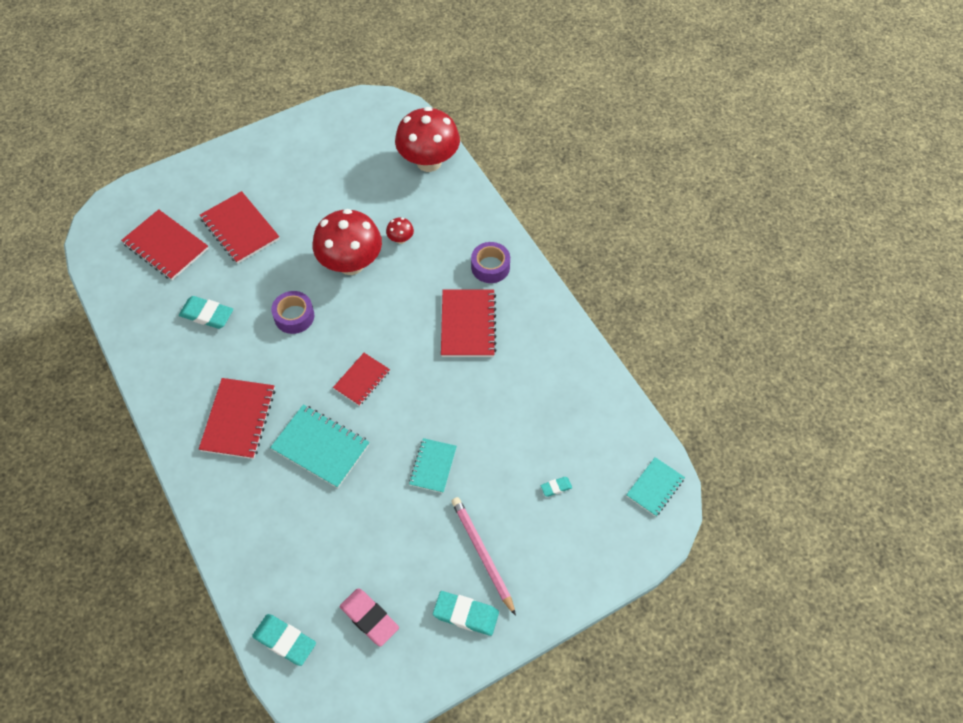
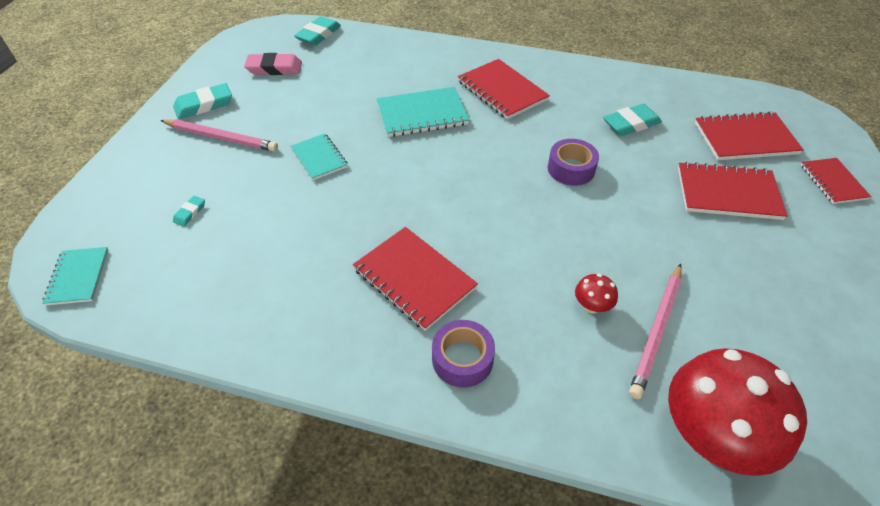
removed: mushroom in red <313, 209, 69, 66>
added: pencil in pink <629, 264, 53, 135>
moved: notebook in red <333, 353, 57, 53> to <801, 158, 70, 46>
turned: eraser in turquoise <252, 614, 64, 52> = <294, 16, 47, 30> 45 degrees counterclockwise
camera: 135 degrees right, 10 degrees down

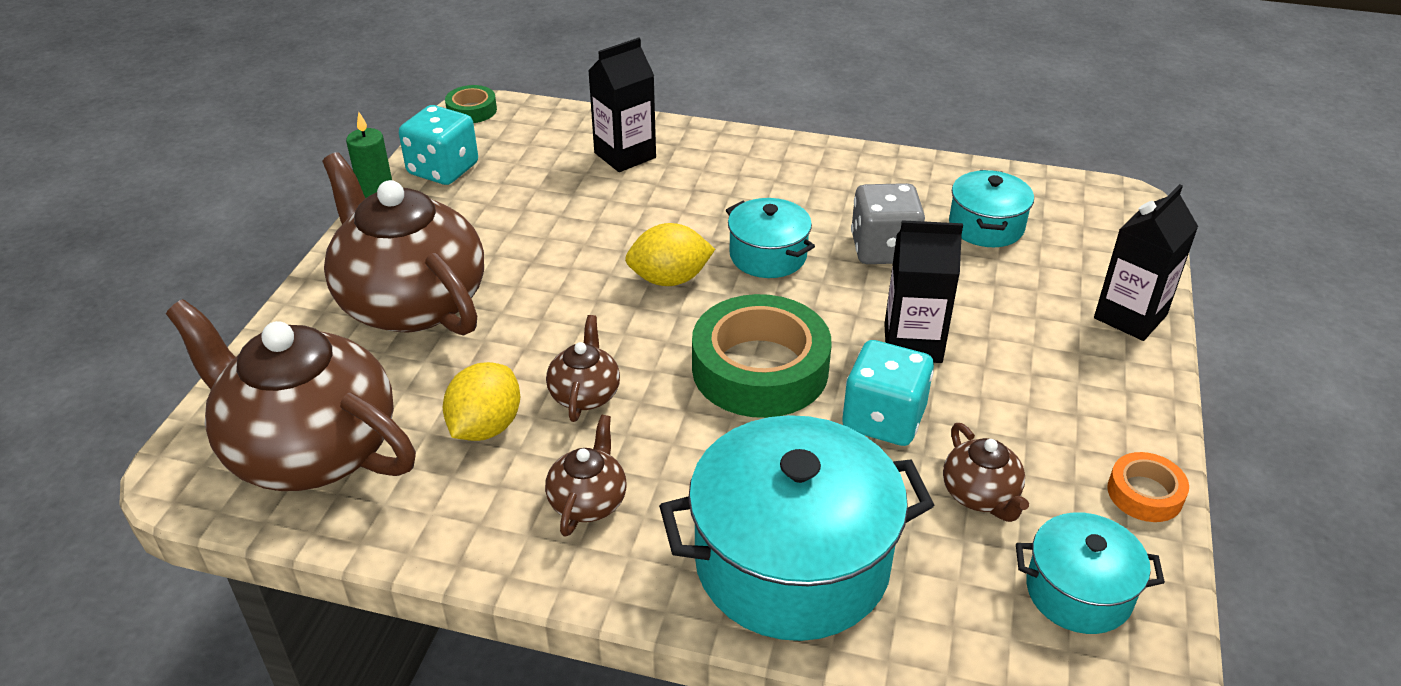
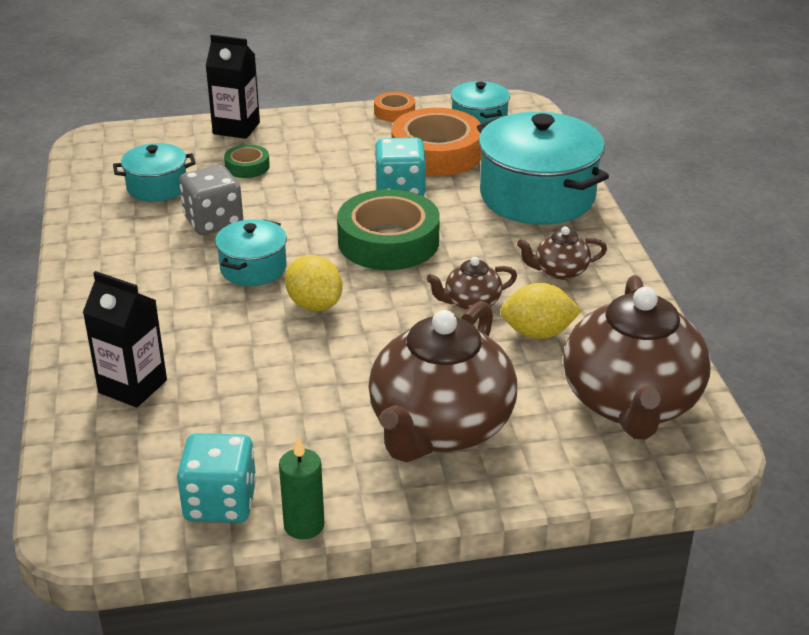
removed: carton in black <884, 220, 79, 143>
moved: tape in green <445, 85, 52, 38> to <224, 144, 46, 34>
replaced: teapot in brown <943, 423, 86, 99> to tape in orange <391, 108, 90, 68>
camera: 115 degrees left, 5 degrees down

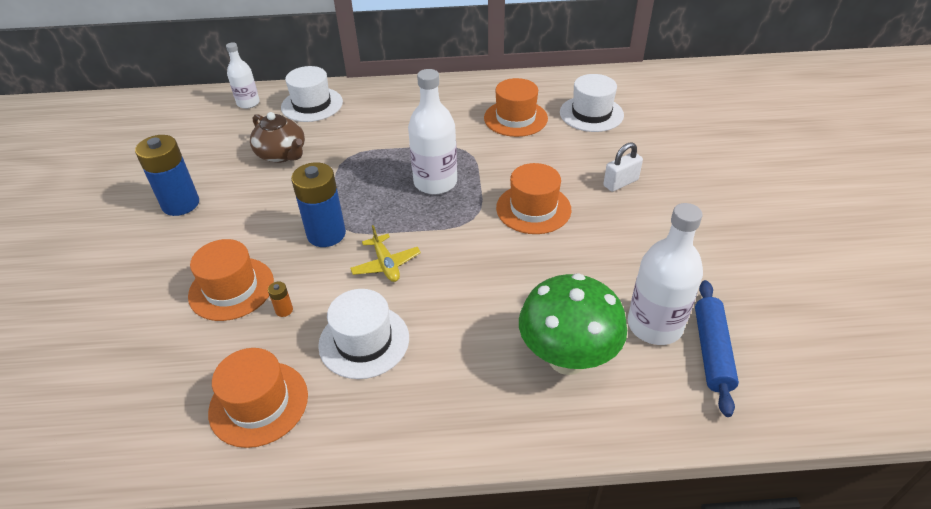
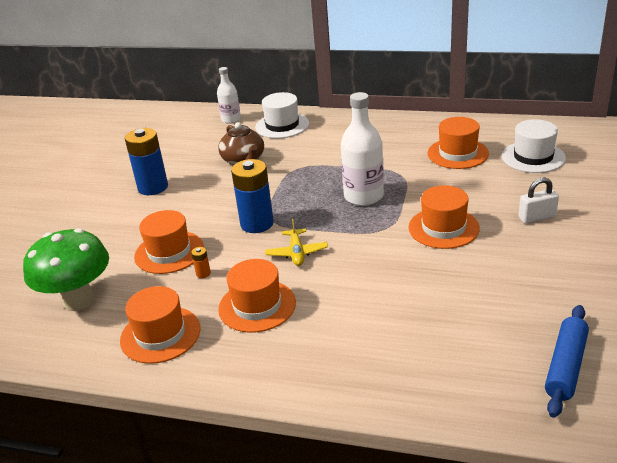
removed: bottle in white <628, 203, 75, 142>
moved: mushroom in green <519, 273, 108, 102> to <23, 228, 86, 83>
recoloured: hat in white <318, 289, 91, 90> to hat in orange <218, 259, 78, 74>
camera: 20 degrees right, 10 degrees down

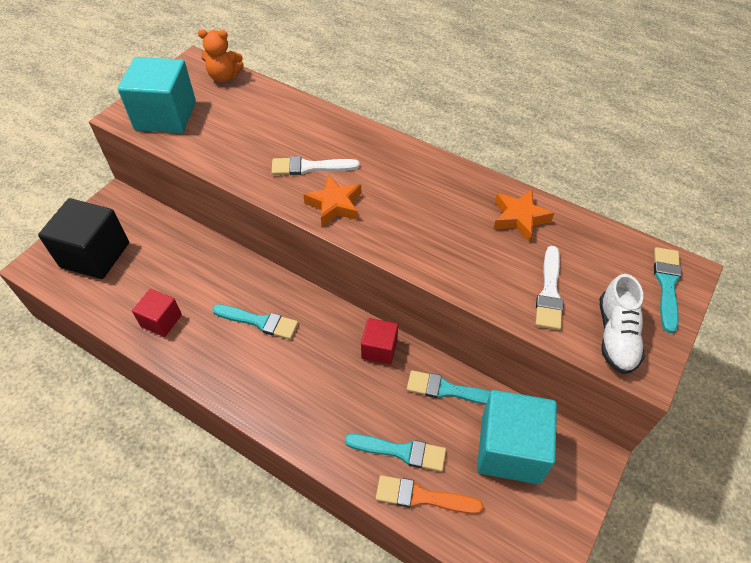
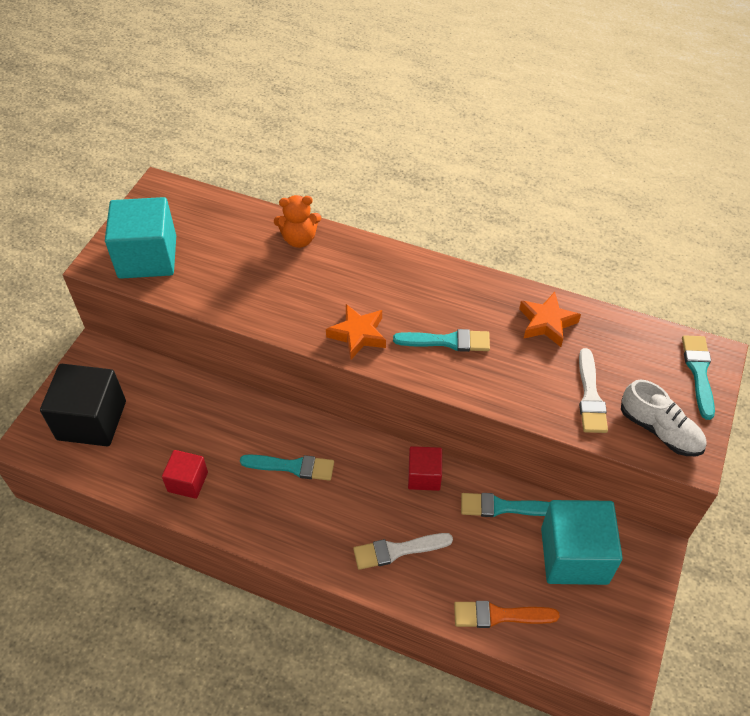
moved: teddy bear in orange <198, 29, 46, 53> to <274, 195, 47, 53>; brush in white <271, 156, 89, 19> to <353, 533, 100, 37>; brush in turquoise <345, 434, 101, 38> to <393, 329, 97, 23>
turned: shoe in white <600, 274, 45, 100> = <621, 379, 86, 77> 45 degrees counterclockwise
camera: 10 degrees left, 0 degrees up

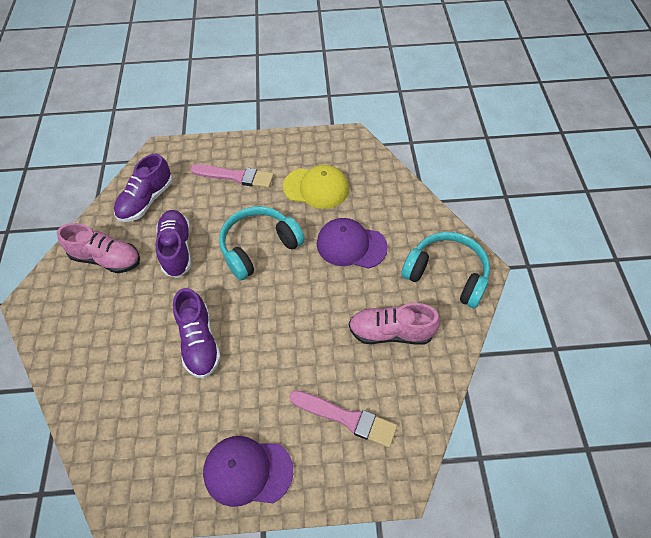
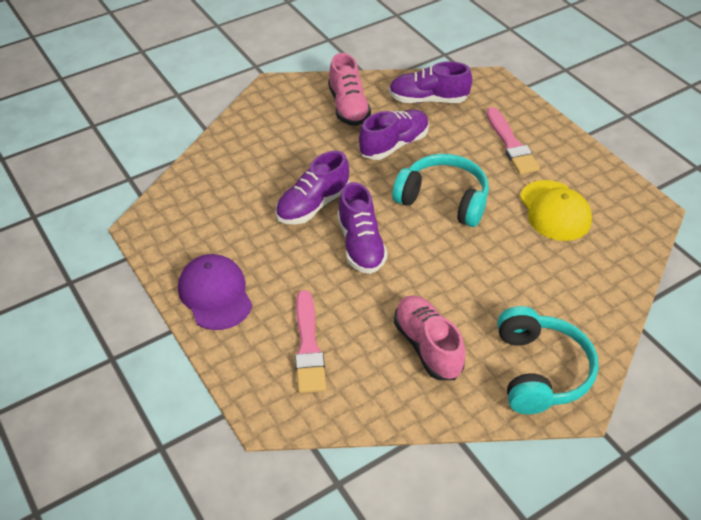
removed: cap in purple <317, 218, 71, 51>
added: shoe in purple <337, 182, 51, 92>
camera: 60 degrees right, 10 degrees down

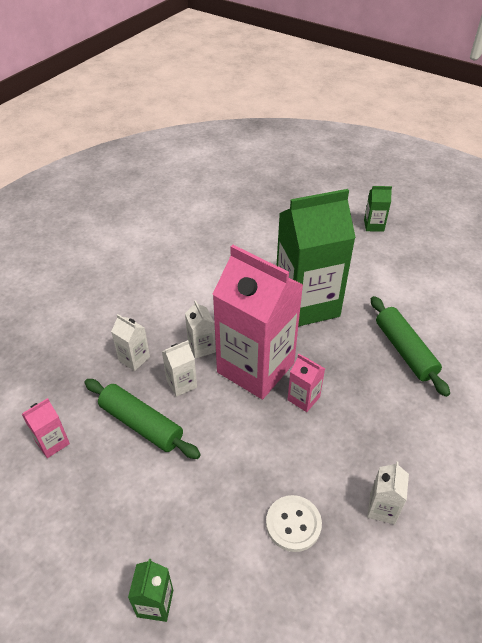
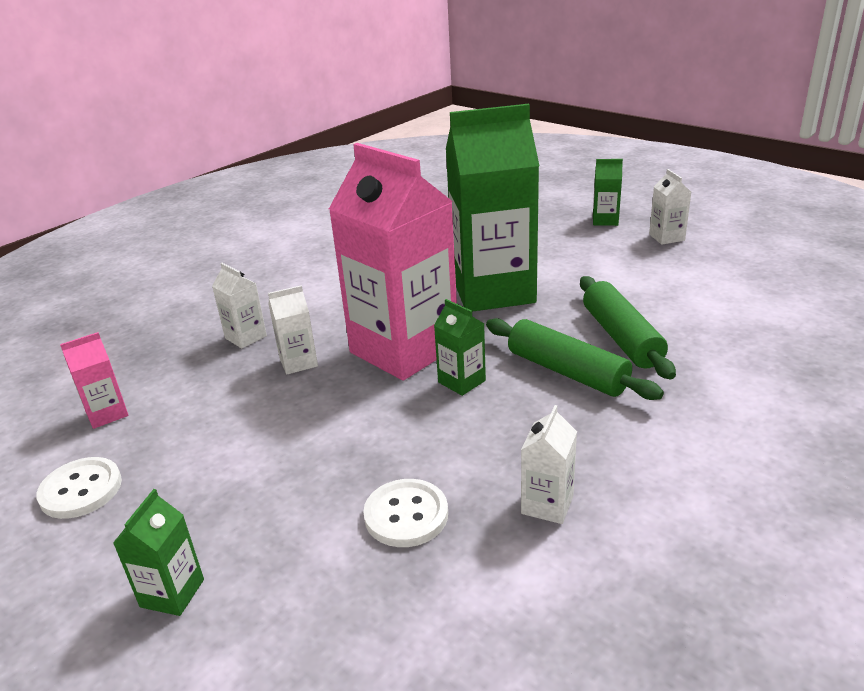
added: button in white <36, 457, 86, 62>
moved: carton in white <185, 300, 31, 59> to <649, 169, 42, 76>; rolling pin in green <84, 379, 117, 80> to <486, 318, 178, 82>
recoloured: carton in pink <287, 354, 38, 58> to carton in green <434, 299, 52, 97>
camera: 10 degrees right, 15 degrees down

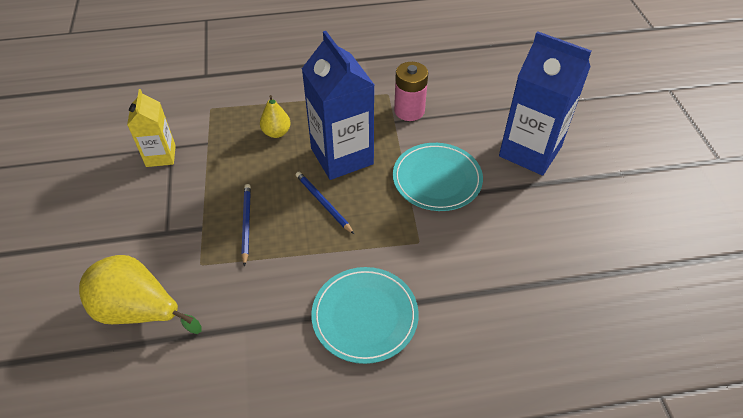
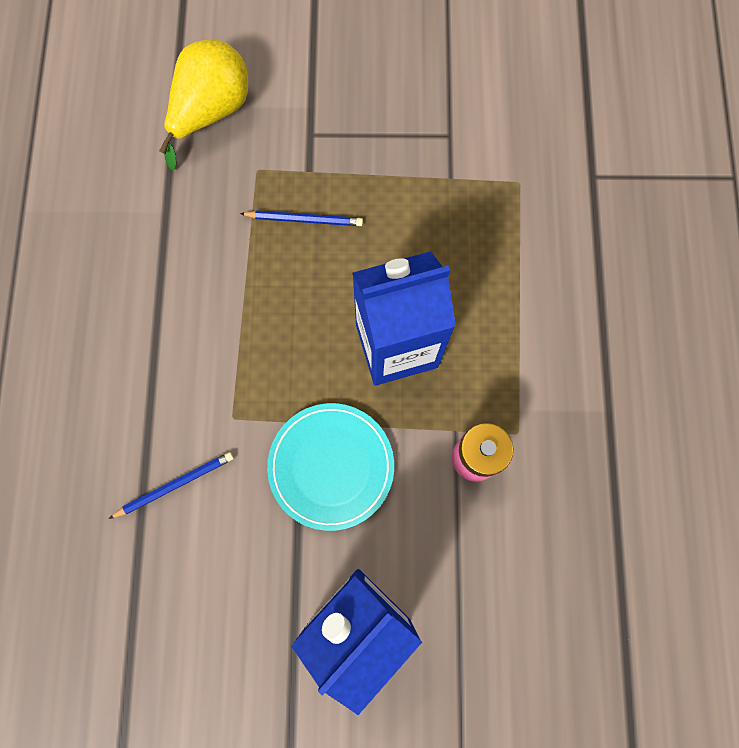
removed: carton in yellow <127, 89, 49, 78>; pear in yellow <260, 95, 31, 43>; plate in turquoise <311, 267, 108, 97>
moved: pencil in blue <296, 172, 58, 62> to <109, 452, 125, 67>
camera: 100 degrees right, 25 degrees up

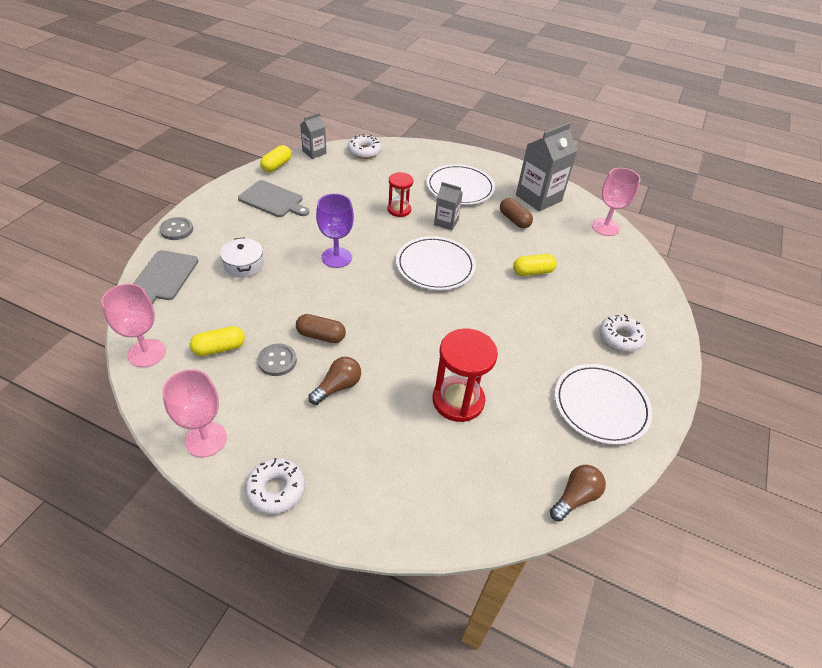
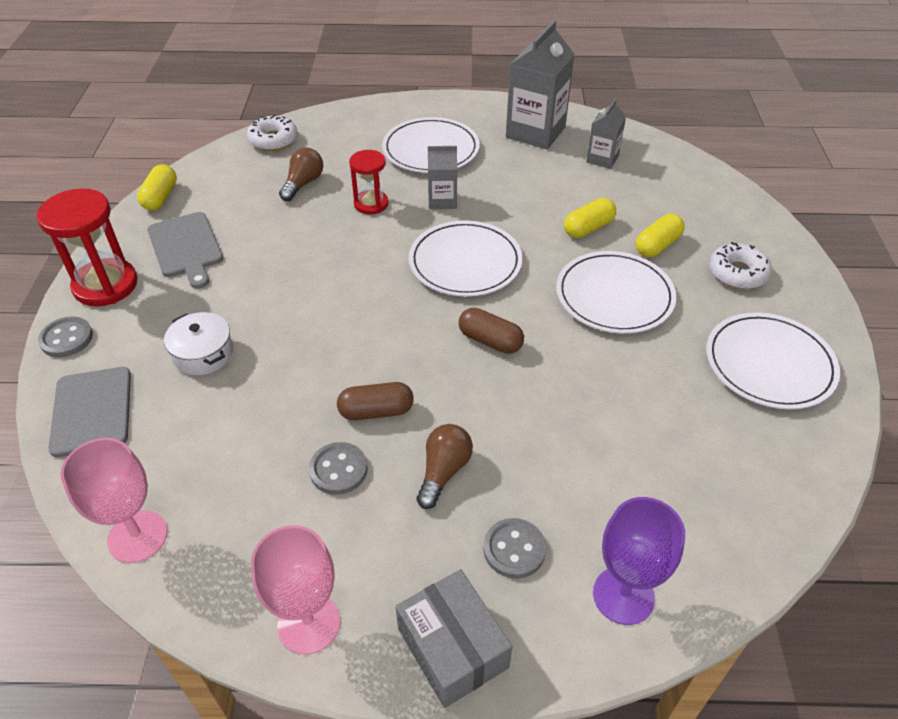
removed: goblet in pink <592, 168, 49, 68>
added: plate in white <556, 251, 121, 83>; button in grey <483, 518, 63, 60>
moved: carton in grey <300, 113, 26, 46> to <586, 99, 40, 70>; goblet in purple <316, 193, 38, 75> to <593, 497, 92, 128>; capsule in brown <500, 198, 33, 30> to <459, 308, 65, 46>; capsule in yellow <190, 326, 55, 30> to <636, 214, 49, 43>; hourglass in red <433, 328, 65, 94> to <37, 188, 101, 118>; light bulb in brown <550, 465, 56, 57> to <279, 147, 44, 54>
replaced: donut in white <245, 458, 60, 56> to box in grey <395, 569, 117, 139>
turned: cutting board in grey <238, 180, 71, 37> = <147, 212, 76, 77> 60 degrees clockwise
camera: 20 degrees left, 0 degrees up

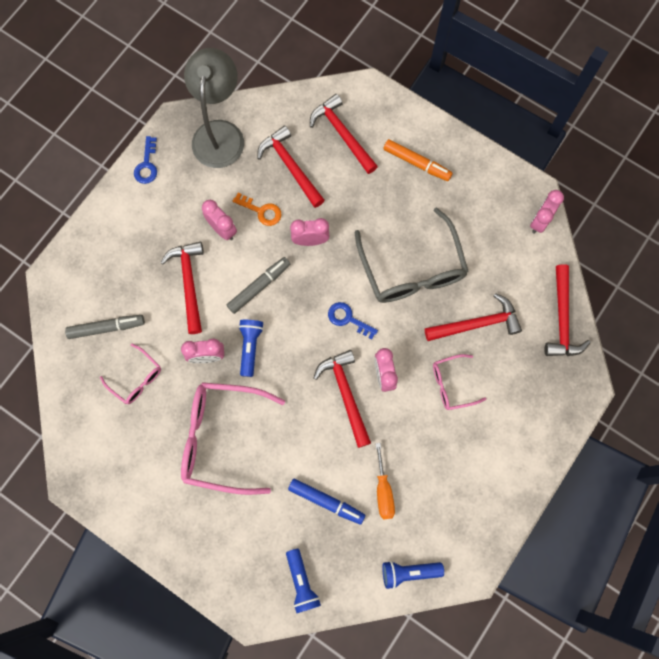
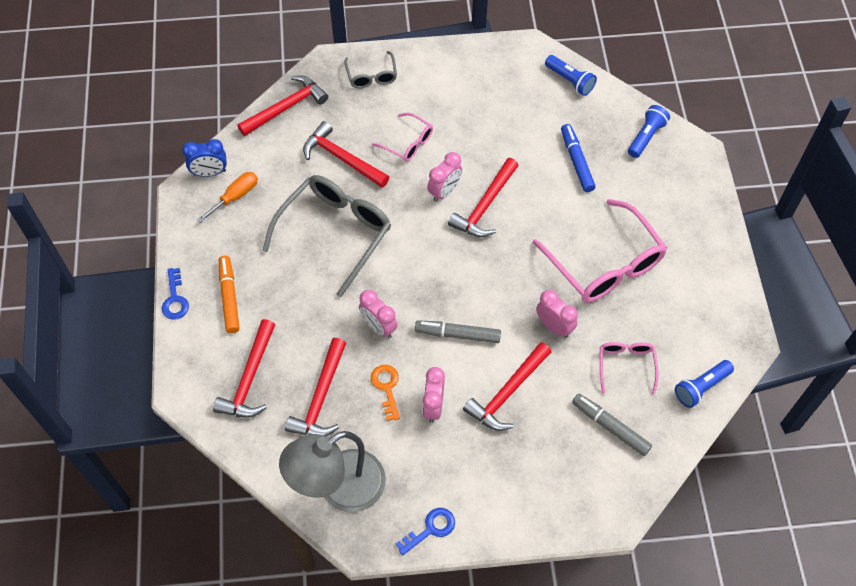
added: glasses in grey <344, 51, 53, 37>
moved: key in blue <328, 302, 50, 37> to <162, 268, 27, 52>; flashlight in blue <238, 320, 26, 57> to <675, 360, 59, 48>; screwdriver in orange <375, 443, 20, 77> to <197, 172, 61, 51>
recoloured: clock in pink <530, 190, 34, 44> to clock in blue <182, 139, 45, 38>
camera: 130 degrees left, 15 degrees down

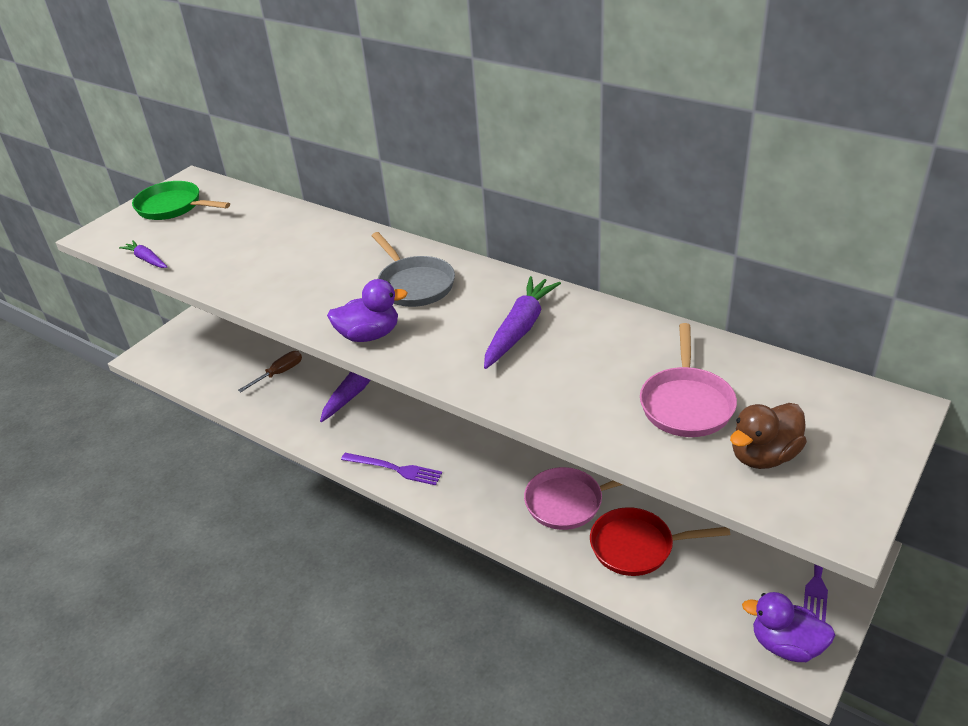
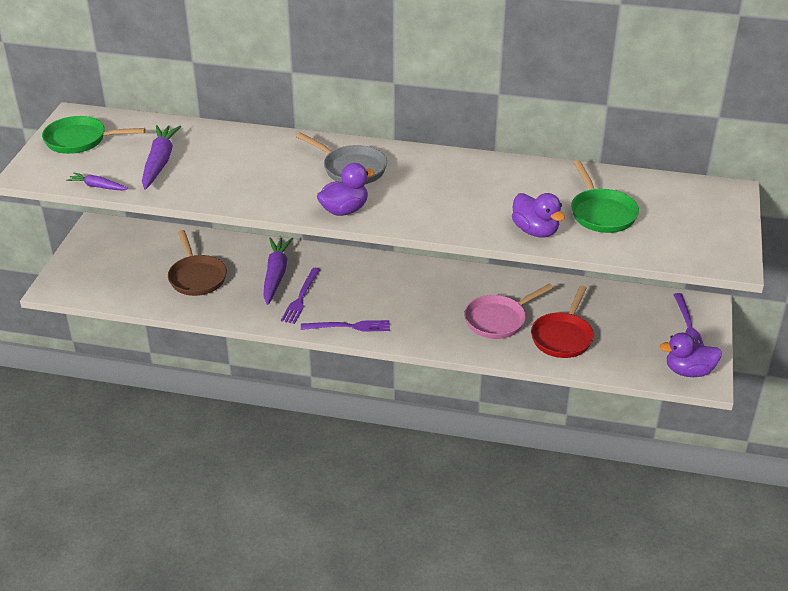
removed: duck in brown <730, 403, 77, 66>
added: duck in purple <512, 193, 53, 44>; fork in purple <281, 268, 39, 56>
moved: carrot in purple <484, 276, 77, 93> to <142, 125, 39, 65>
replaced: screwdriver in brown <238, 351, 64, 41> to pan in brown <168, 230, 59, 66>
recoloured: pan in pink <640, 323, 97, 114> to pan in green <571, 160, 68, 73>
turned: pan in red <590, 507, 140, 69> = <531, 285, 63, 73> 45 degrees counterclockwise
camera: 25 degrees left, 0 degrees up

